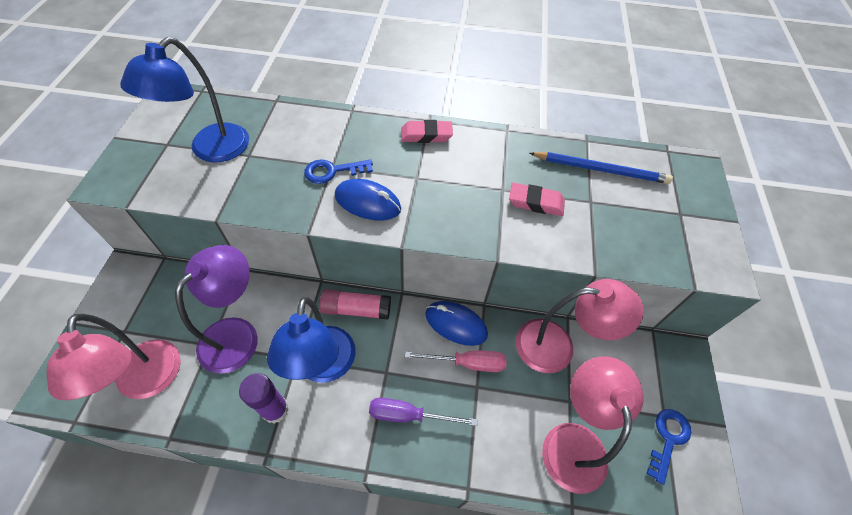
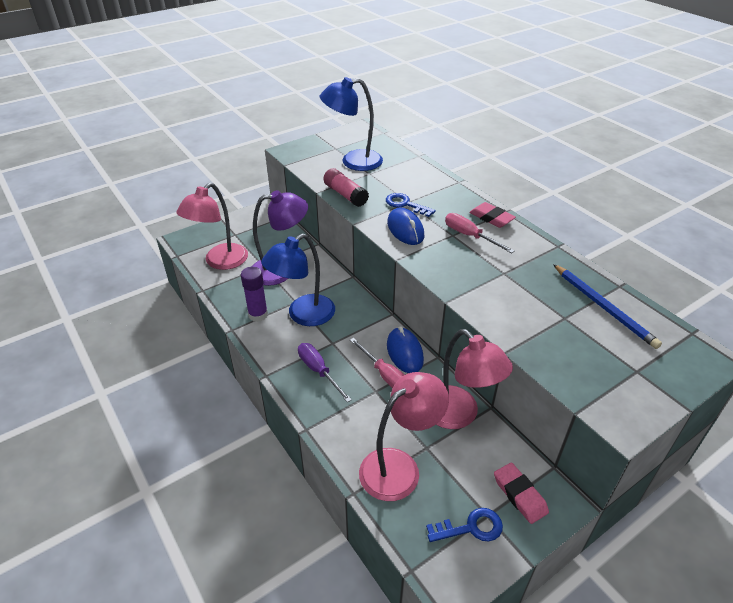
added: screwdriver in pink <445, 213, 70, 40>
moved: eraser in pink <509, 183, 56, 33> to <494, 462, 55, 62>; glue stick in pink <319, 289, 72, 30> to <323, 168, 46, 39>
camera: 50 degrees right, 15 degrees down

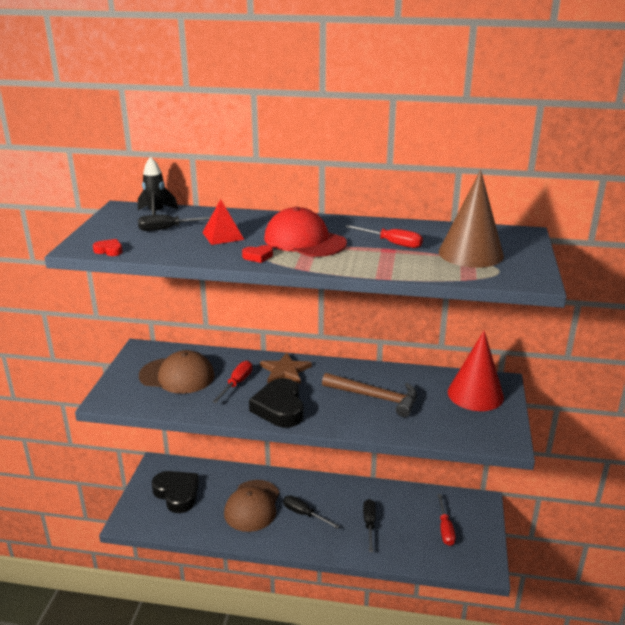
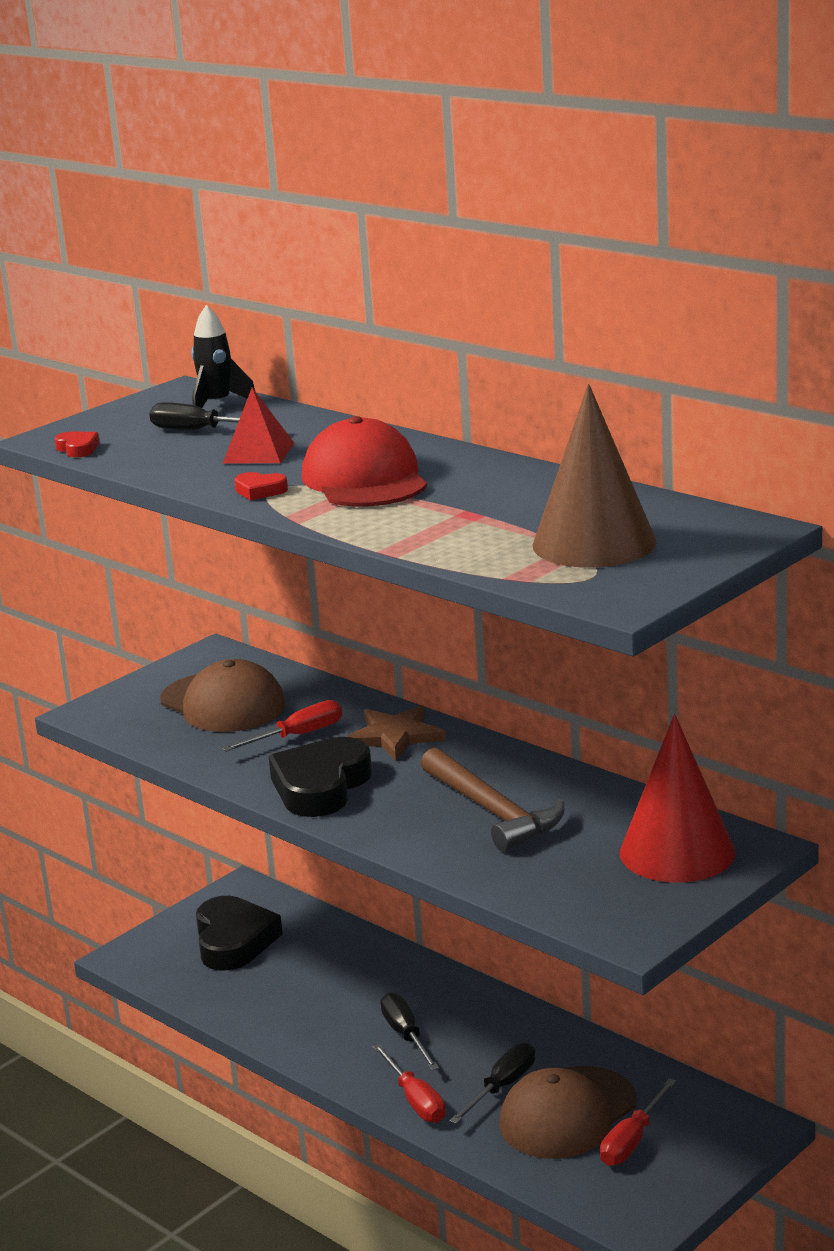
moved: screwdriver in red <345, 225, 78, 23> to <373, 1044, 73, 79>; cap in brown <224, 480, 55, 52> to <499, 1066, 138, 93>
camera: 35 degrees right, 5 degrees down

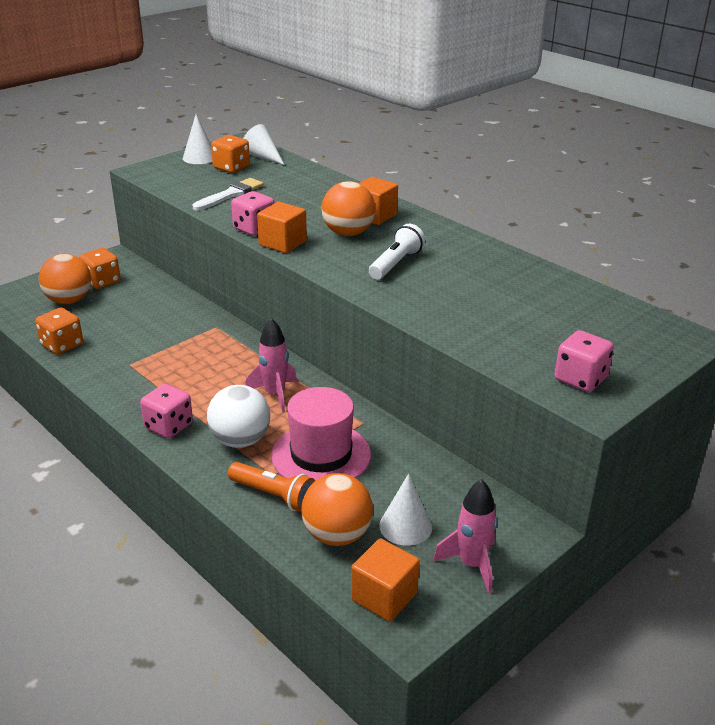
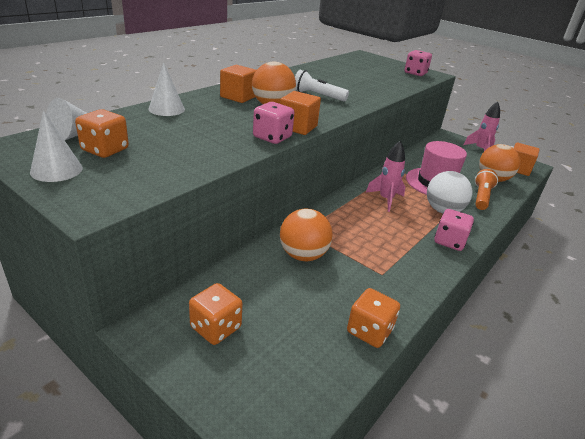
removed: brush in white <192, 178, 71, 32>
moved: ball in orange <39, 254, 52, 50> to <280, 208, 53, 53>; cone in white <379, 473, 53, 73> to <148, 62, 37, 54>
camera: 100 degrees left, 0 degrees up

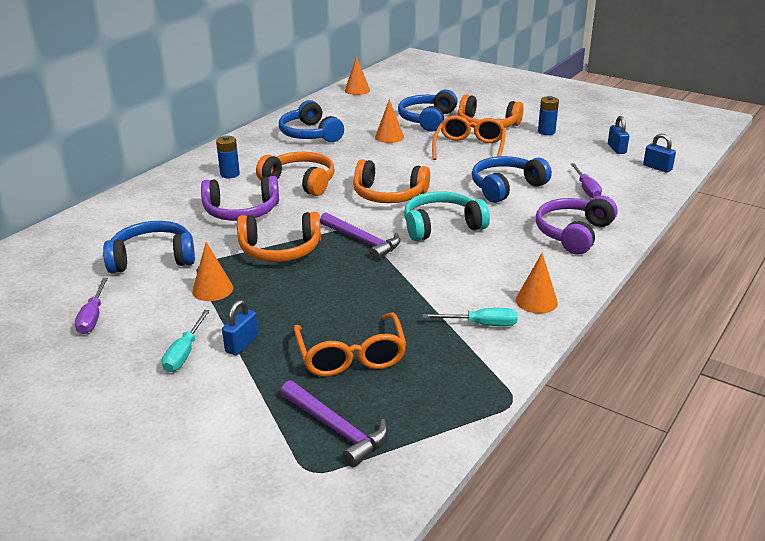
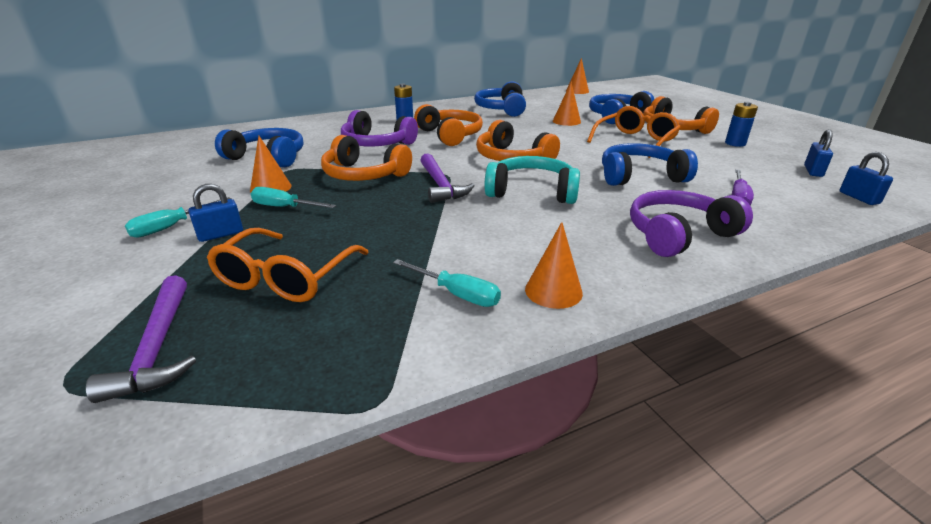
removed: screwdriver in purple <75, 278, 33, 56>
added: screwdriver in turquoise <251, 187, 85, 21>
camera: 30 degrees right, 0 degrees up

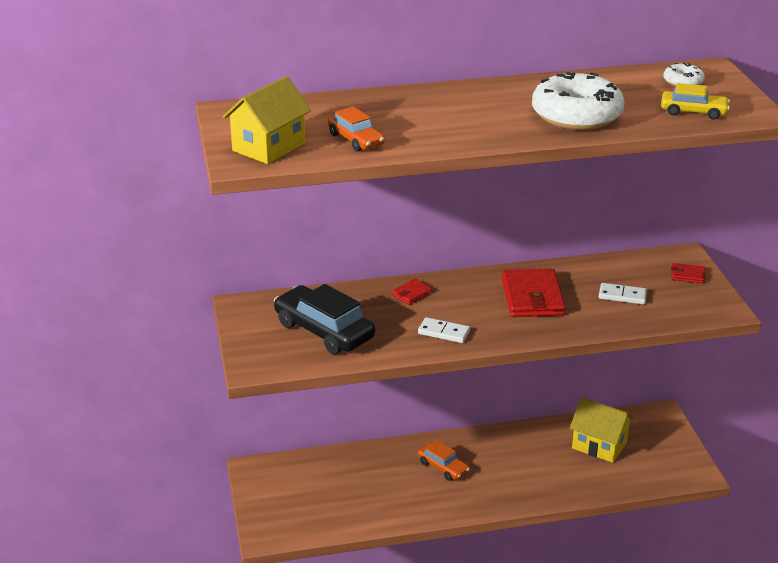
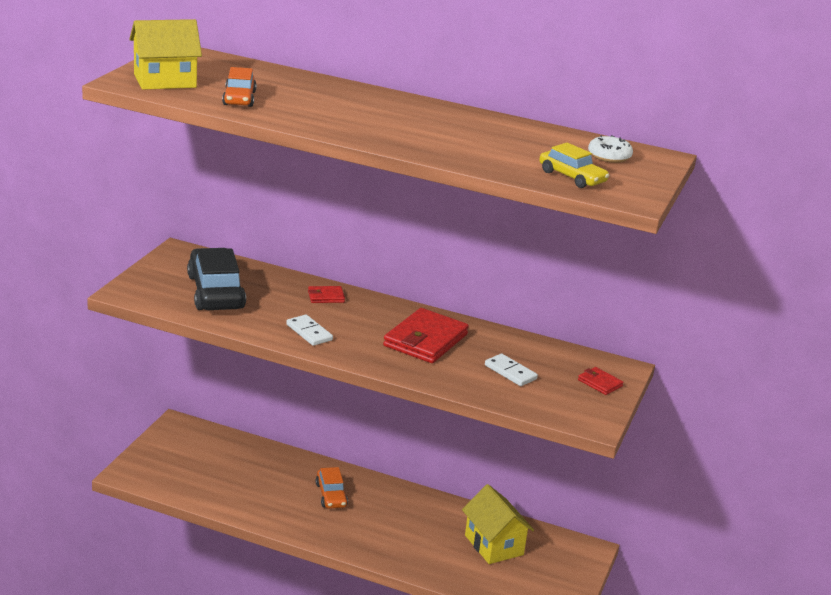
removed: donut in white <532, 72, 92, 58>
camera: 30 degrees right, 5 degrees down

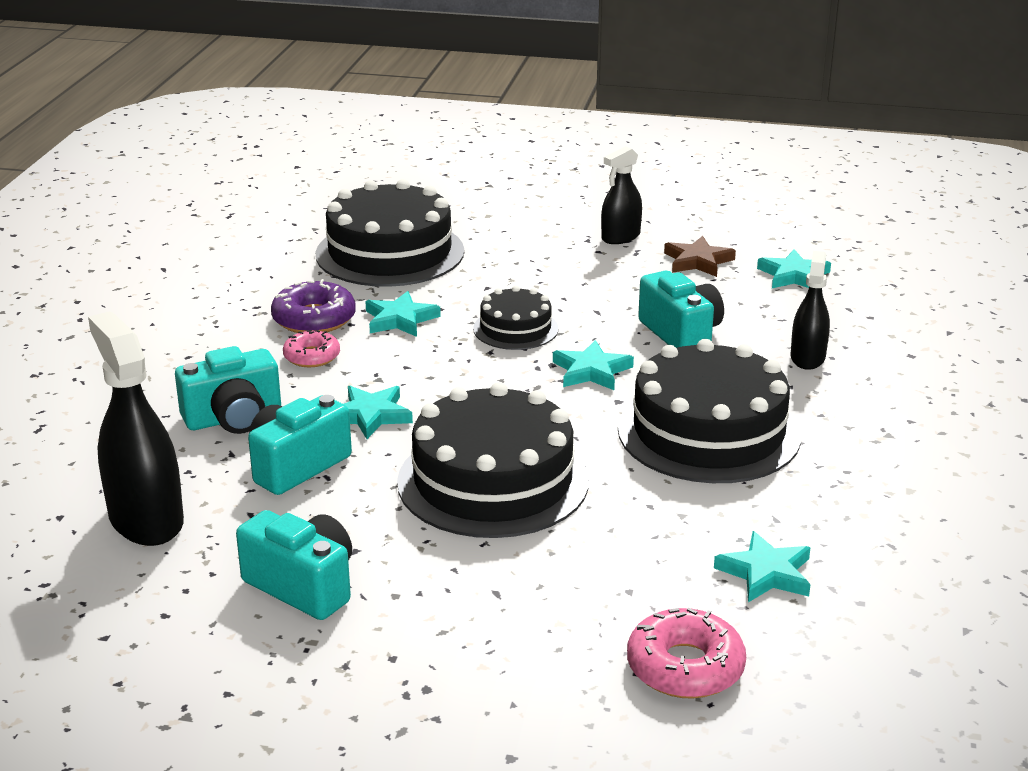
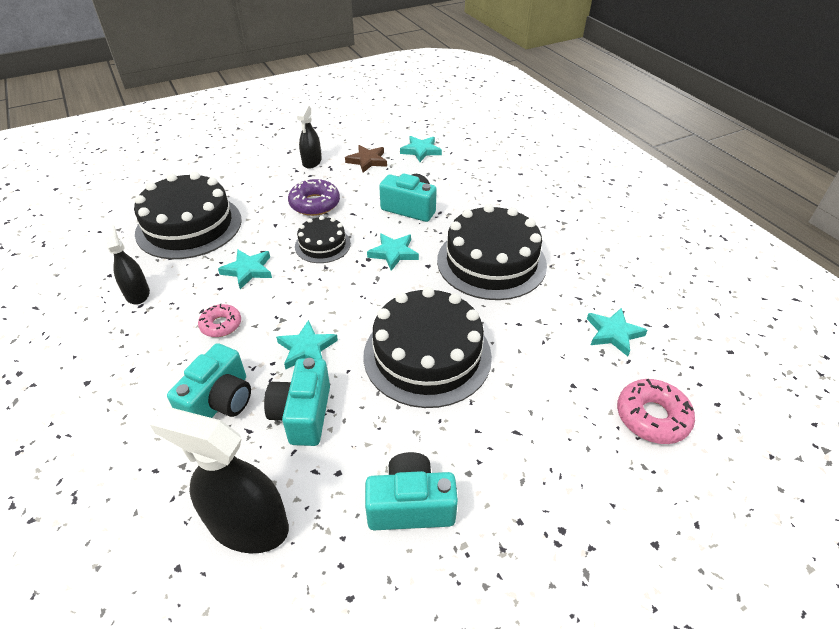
moved: spray bottle in black <791, 251, 39, 119> to <103, 224, 47, 80>; donut in purple <271, 279, 85, 54> to <288, 179, 52, 37>
camera: 40 degrees left, 15 degrees up

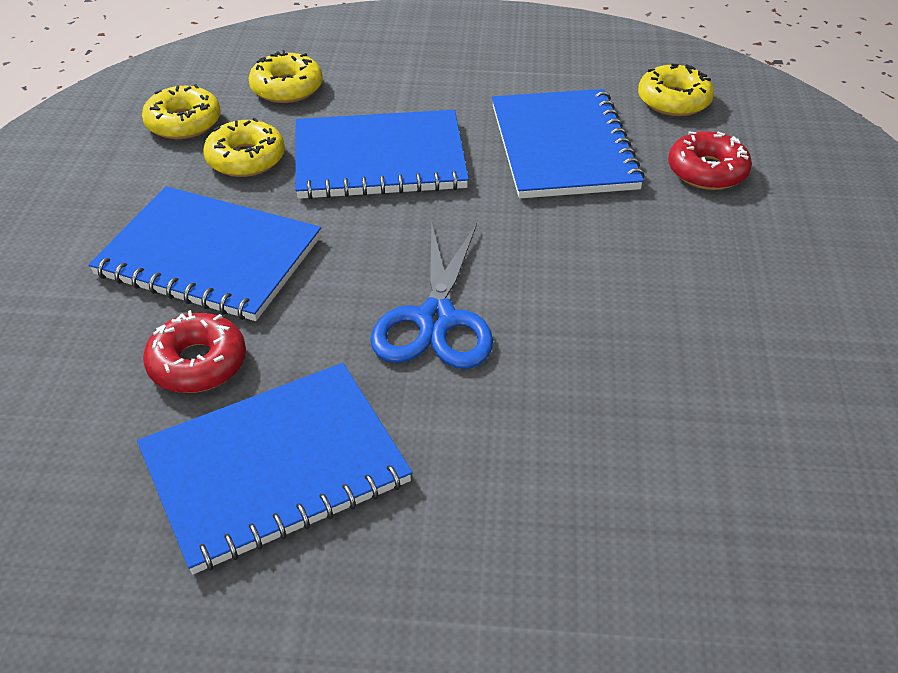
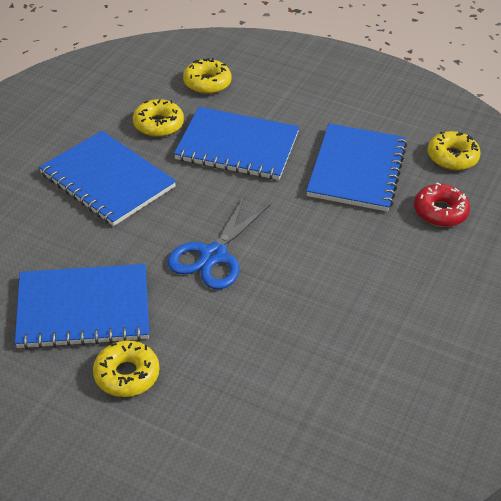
removed: donut in red <143, 310, 103, 83>
moved: donut in yellow <142, 84, 79, 55> to <93, 340, 66, 57>
camera: 20 degrees right, 0 degrees up

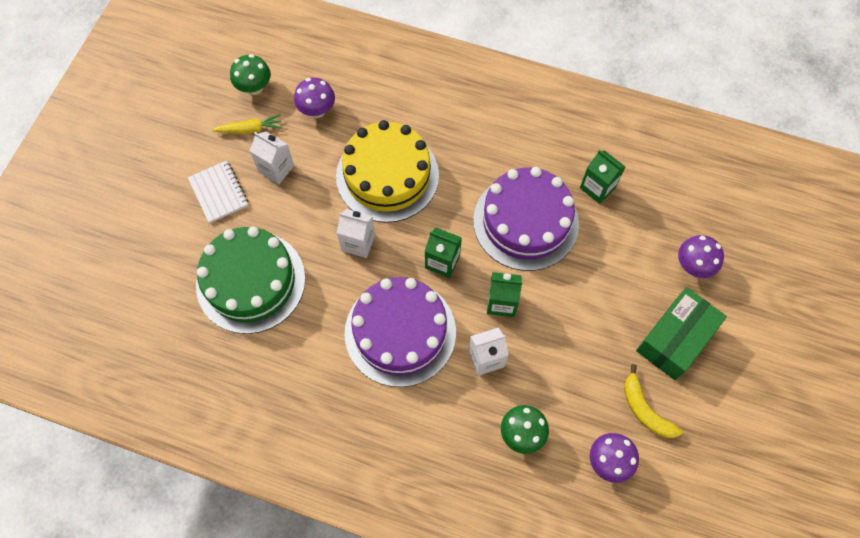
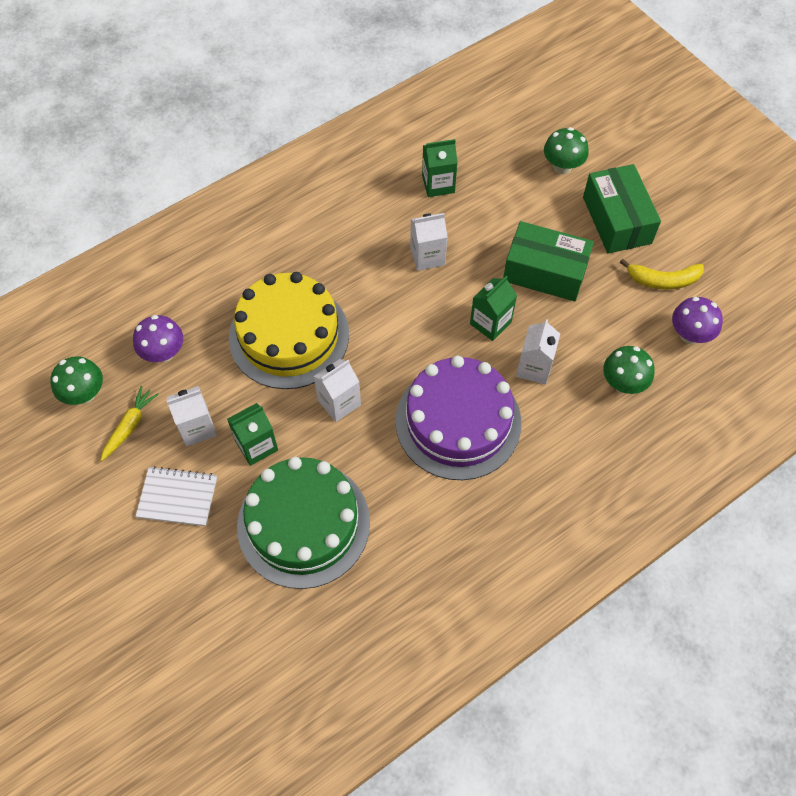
added: box in green <503, 221, 91, 80>
moved: carton in green <425, 228, 37, 50> to <227, 403, 51, 63>
replaced: cake in purple <473, 167, 106, 104> to carton in white <410, 213, 38, 58>
recoloured: mushroom in purple <678, 235, 46, 43> to mushroom in green <544, 127, 45, 47>
camera: 55 degrees left, 5 degrees down

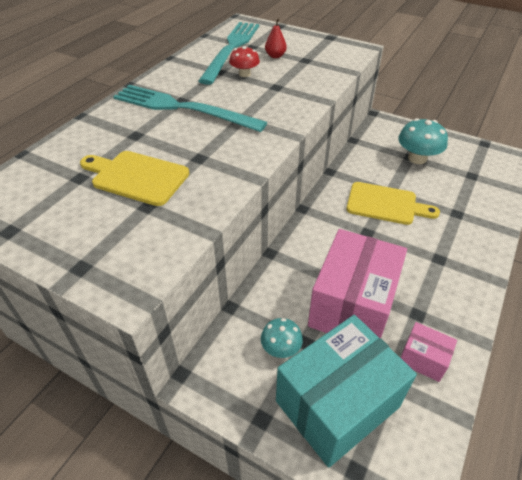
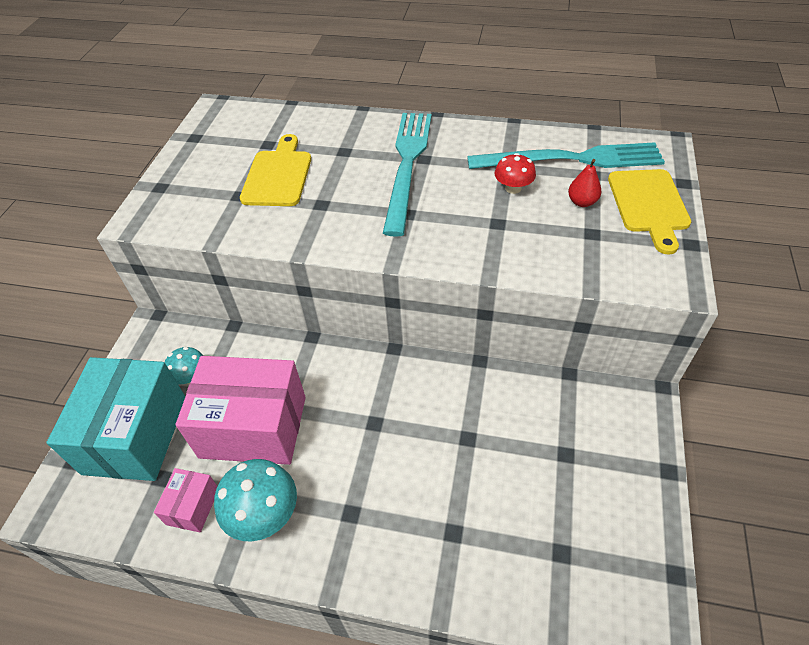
moved: mushroom in turquoise <398, 118, 50, 46> to <214, 459, 83, 83>; cutting board in yellow <346, 182, 94, 43> to <608, 169, 83, 86>
turned: box in turquoise <276, 315, 141, 153> = <46, 357, 140, 124> 60 degrees clockwise
camera: 75 degrees right, 5 degrees up

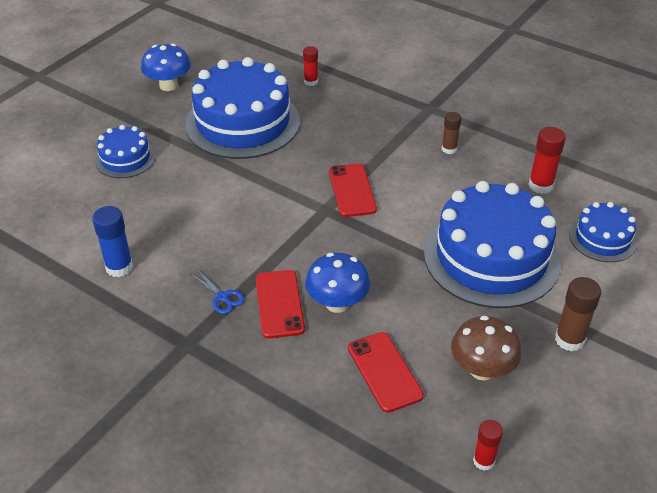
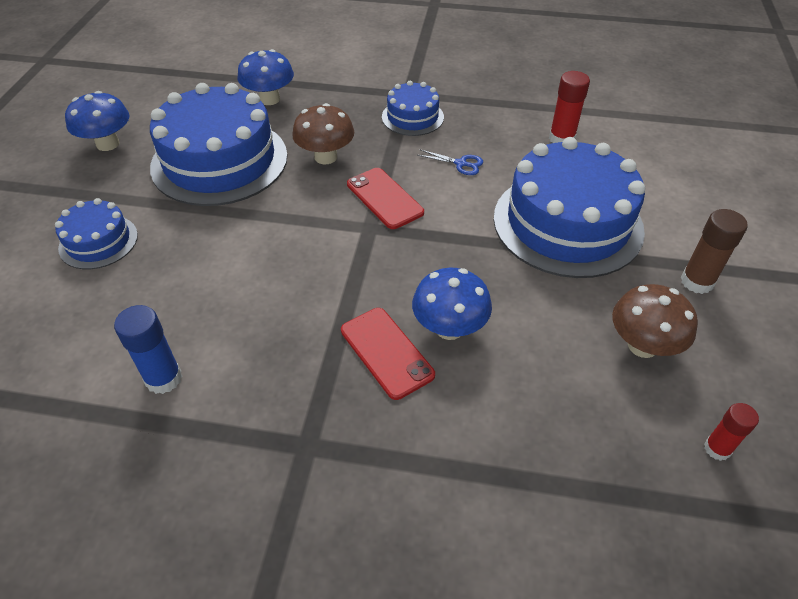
removed: glue stick in brown <442, 112, 19, 42>; phone in red <348, 332, 76, 81>
added: mushroom in brown <292, 103, 62, 61>
moved: cake in blue <569, 202, 68, 60> to <382, 81, 62, 55>; scissors in blue <191, 270, 54, 44> to <418, 150, 65, 25>
replaced: glue stick in red <303, 46, 15, 40> to mushroom in blue <238, 49, 56, 56>
camera: 25 degrees left, 5 degrees up

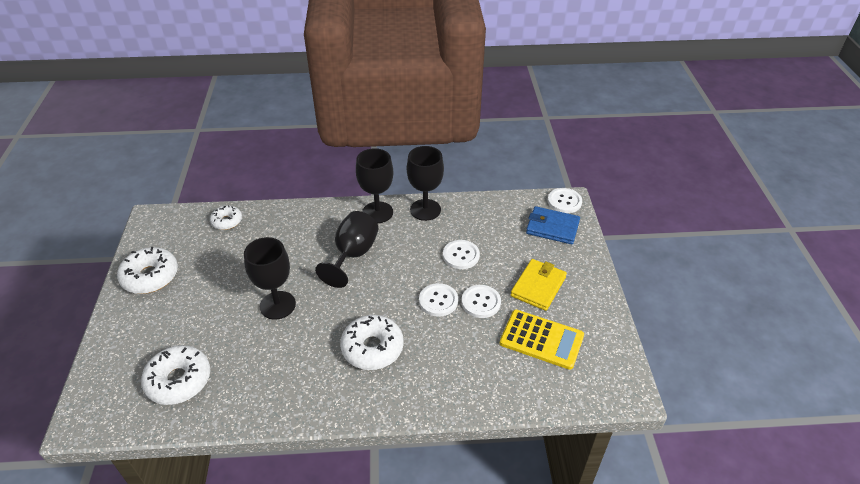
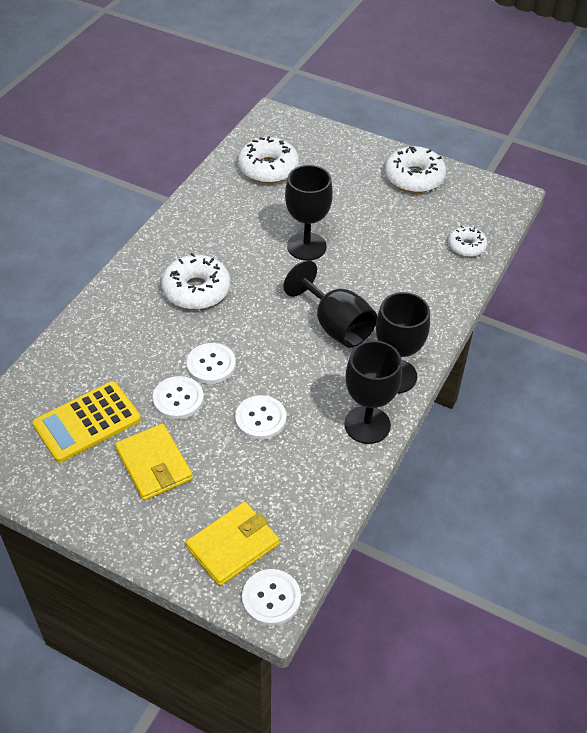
recoloured: wallet in blue <526, 206, 54, 38> to wallet in yellow <186, 502, 93, 84>
camera: 120 degrees right, 5 degrees up

